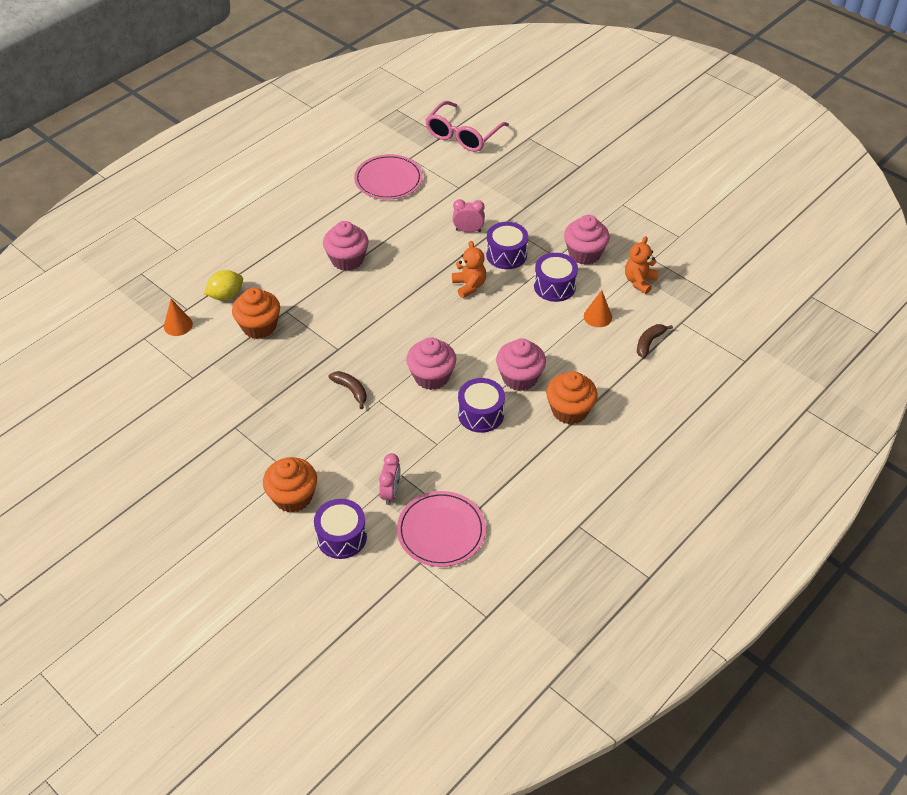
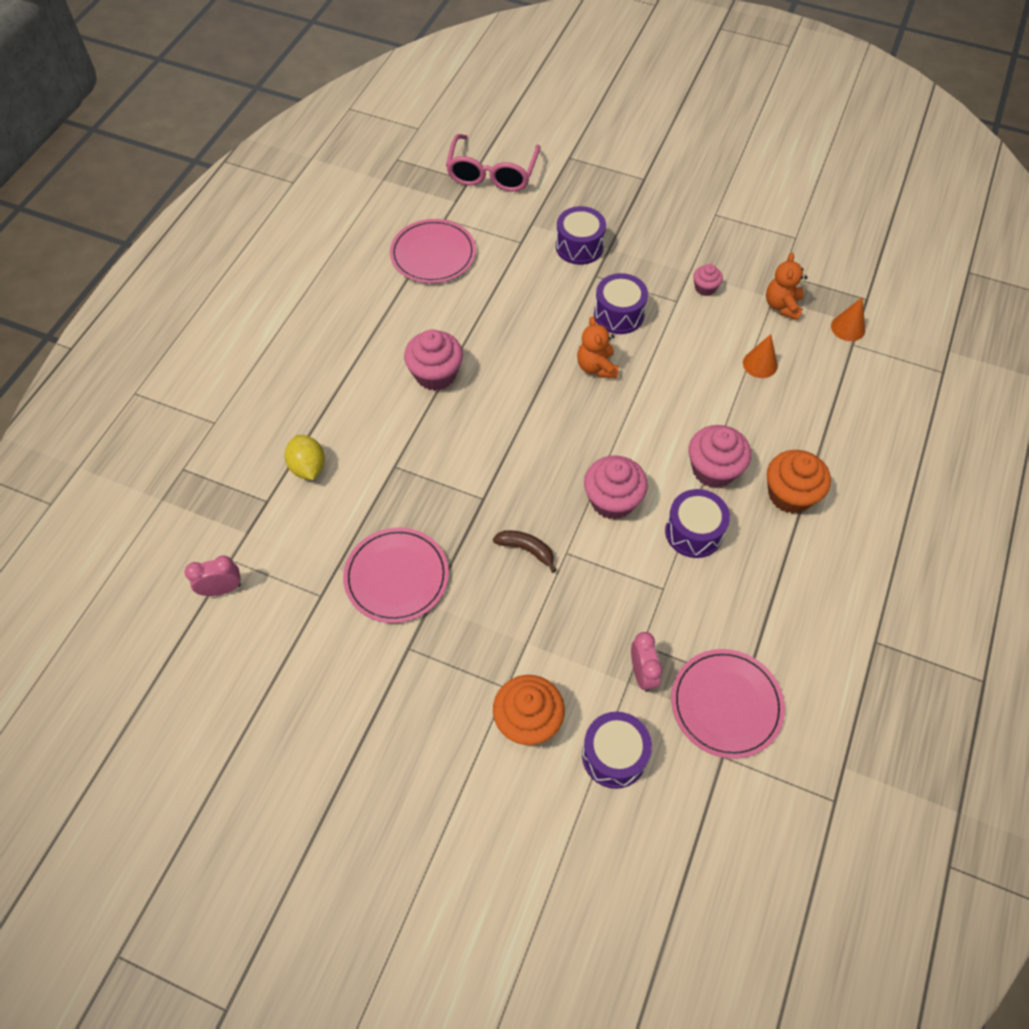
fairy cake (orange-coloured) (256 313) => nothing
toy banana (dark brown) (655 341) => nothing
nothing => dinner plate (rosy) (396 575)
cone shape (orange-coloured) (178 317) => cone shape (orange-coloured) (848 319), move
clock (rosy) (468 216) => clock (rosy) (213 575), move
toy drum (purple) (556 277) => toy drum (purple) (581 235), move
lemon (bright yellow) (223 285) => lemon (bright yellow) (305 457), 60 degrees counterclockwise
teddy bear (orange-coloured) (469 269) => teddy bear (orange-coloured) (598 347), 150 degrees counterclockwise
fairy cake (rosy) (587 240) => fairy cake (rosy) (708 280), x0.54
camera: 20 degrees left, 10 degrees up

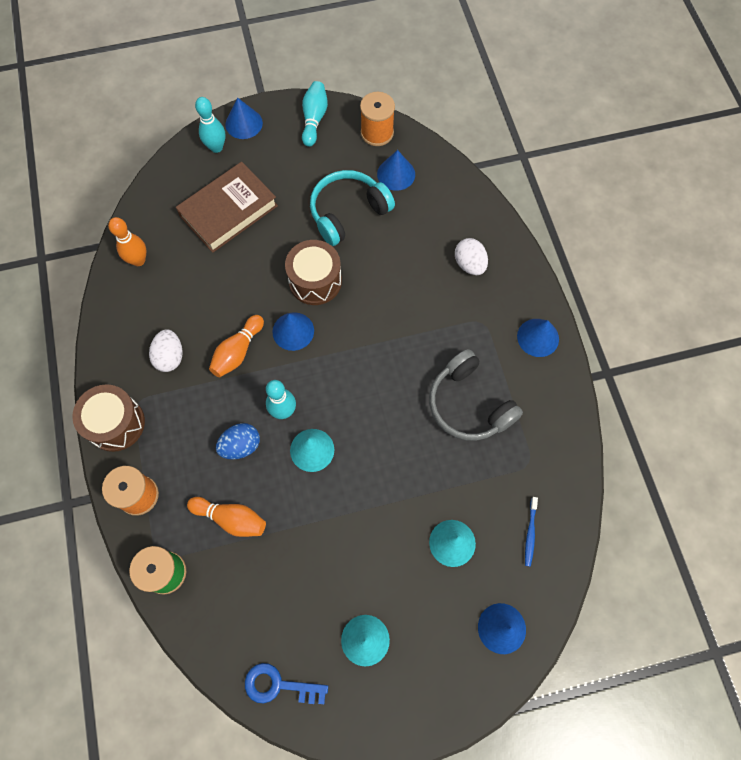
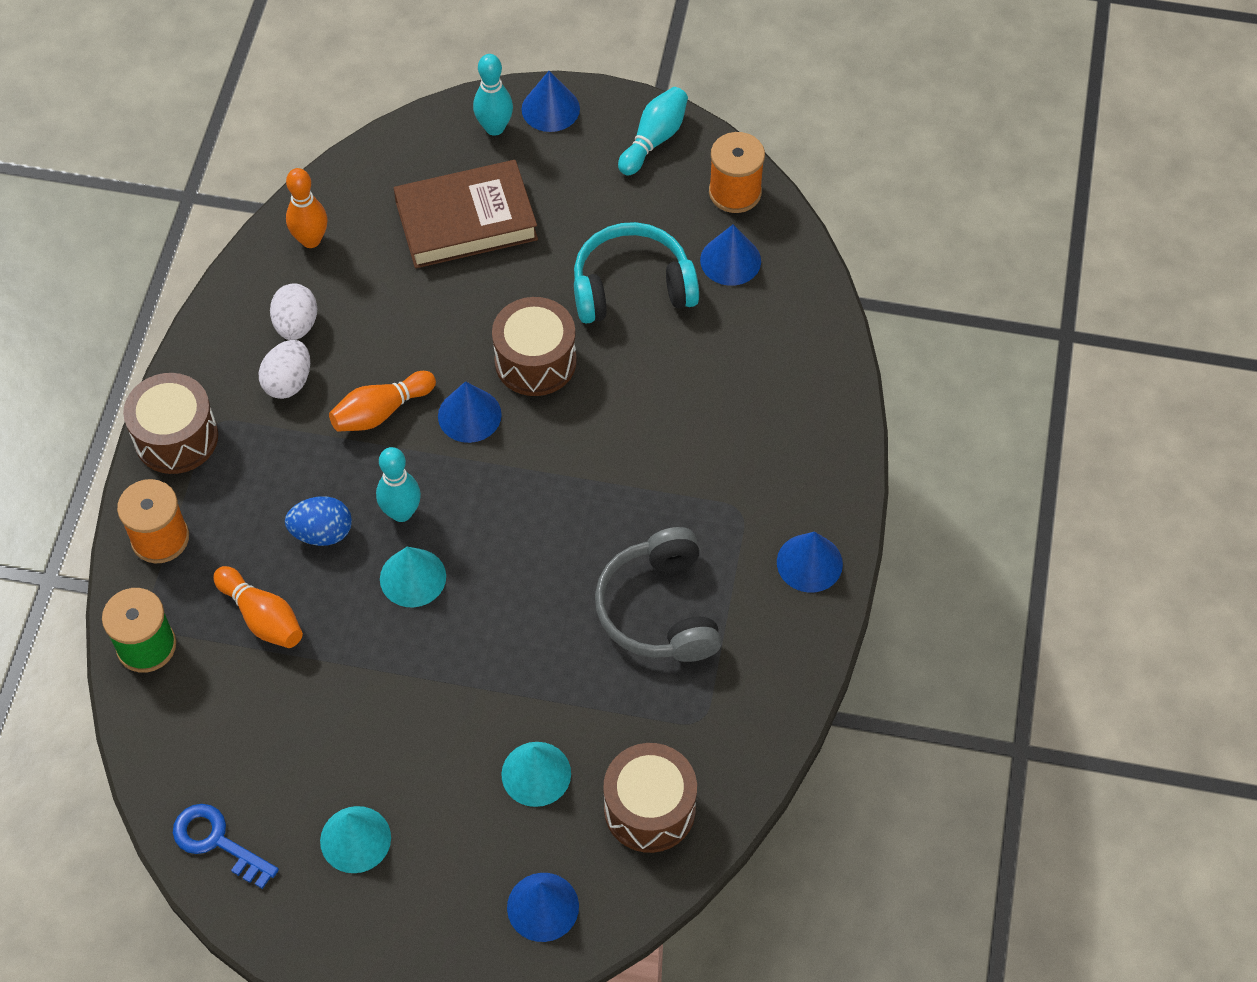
toy egg (snow-white) (471 256) => toy egg (snow-white) (293 311), move
toothbrush (blue) (531 532) => toy drum (dark brown) (650 798)
camera: 25 degrees right, 10 degrees down

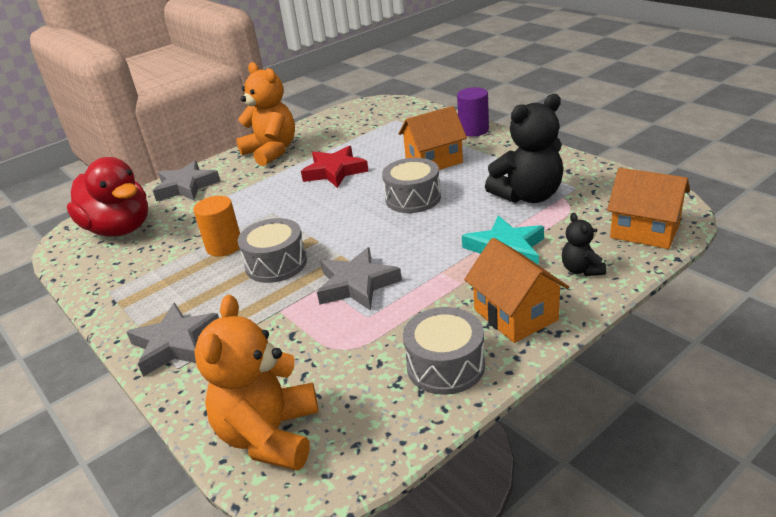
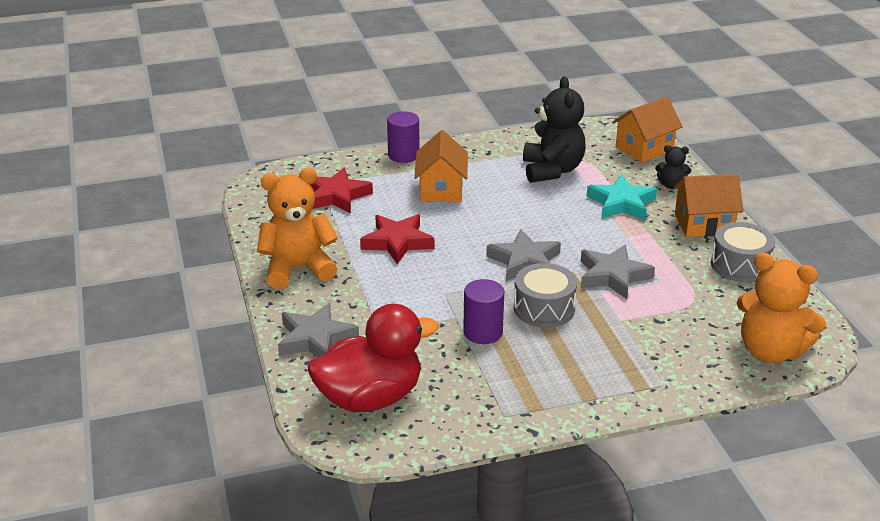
toy drum (grey) (411 185) => nothing
nothing => five-pointed star (crimson) (341 191)
five-pointed star (grey) (173 340) => five-pointed star (grey) (523 255), move
cylinder (orange-coloured) (216 226) => cylinder (purple) (483 311)
camera: 70 degrees left, 0 degrees up

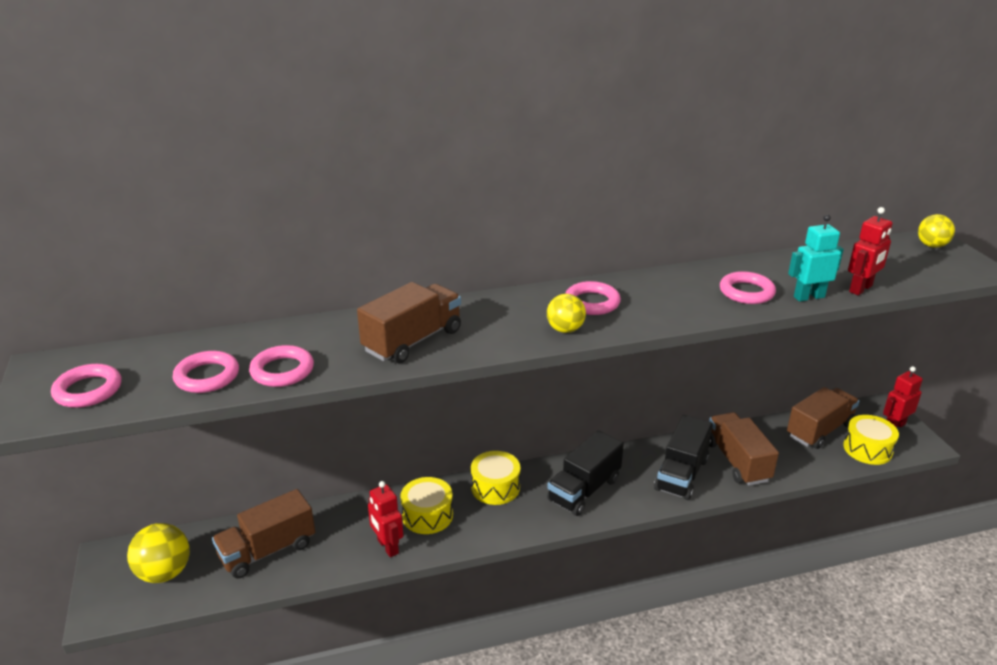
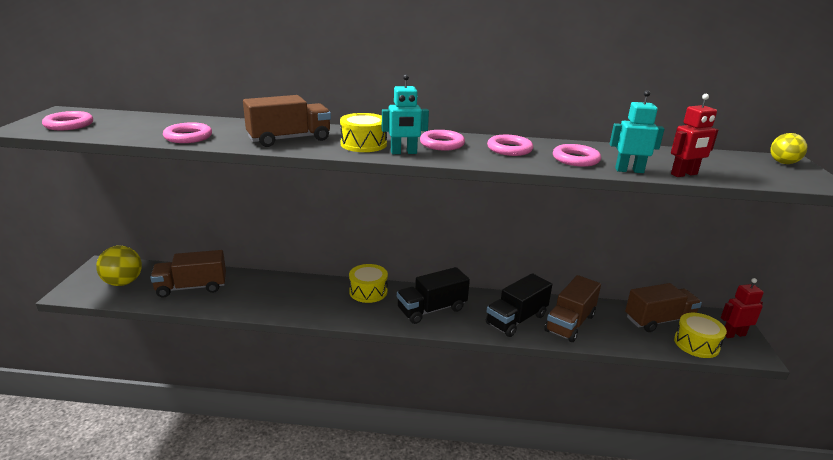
robot figure (crimson) (385 519) => nothing
torus (rosy) (206 372) => torus (rosy) (510 145), move
toy drum (bright yellow) (426 505) => toy drum (bright yellow) (363 132), move
ball (bright yellow) (566 313) => robot figure (aqua) (405 114)
truck (dark brown) (744 449) => truck (dark brown) (572 308), 150 degrees counterclockwise
camera: 20 degrees right, 5 degrees down

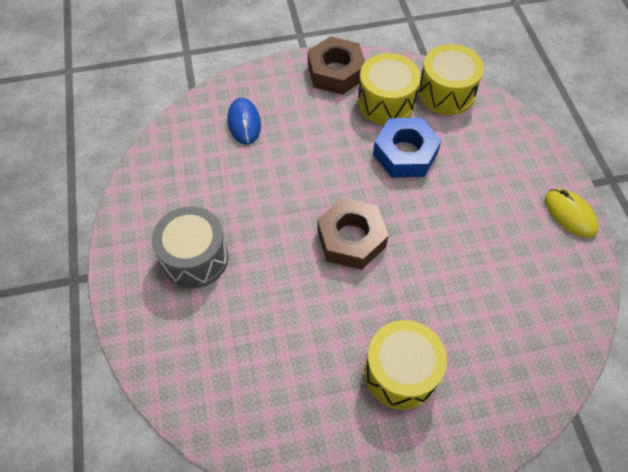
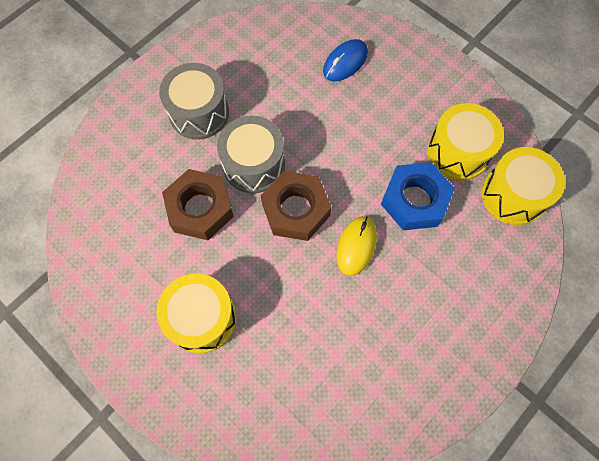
nothing => toy drum (grey) (251 154)
hex nut (dark brown) (336 65) => hex nut (dark brown) (198 204), move
PC mouse (bright yellow) (572 213) => PC mouse (bright yellow) (356 246), move
camera: 55 degrees right, 10 degrees up

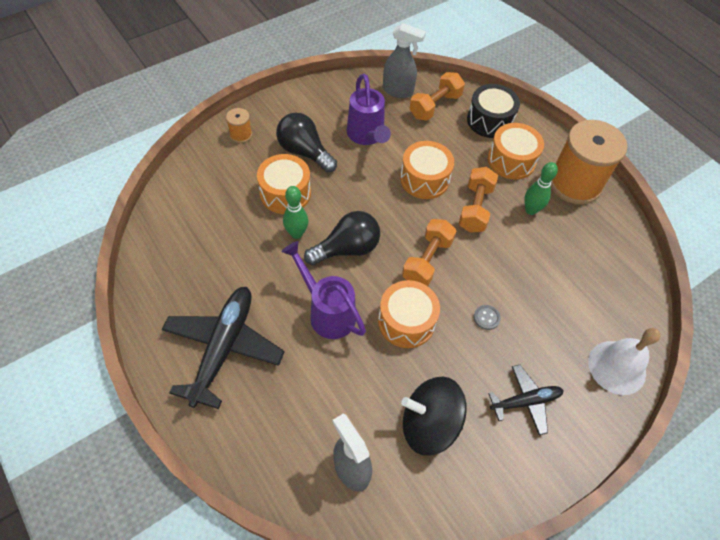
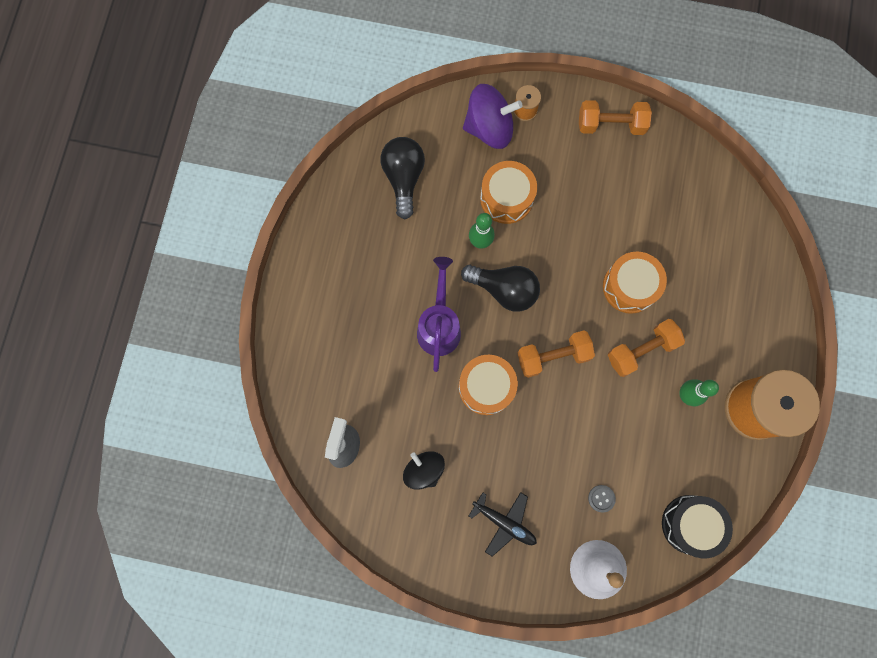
toy plane (black) (223 348) => nothing
watering pot (purple) (369 109) => nothing
spray bottle (grey) (404 60) => nothing
toy drum (orange-coloured) (516 151) => nothing
nothing => toy top (purple) (493 116)
bulb (black) (306 142) => bulb (black) (403 178), move
hand weight (orange-coloured) (437 96) => hand weight (orange-coloured) (615 117), move
toy drum (black) (493 111) => toy drum (black) (697 526), move
button (grey) (487 317) => button (grey) (602 499), move
toy top (black) (434 416) => toy top (black) (424 470), x0.65
camera: 50 degrees right, 20 degrees up

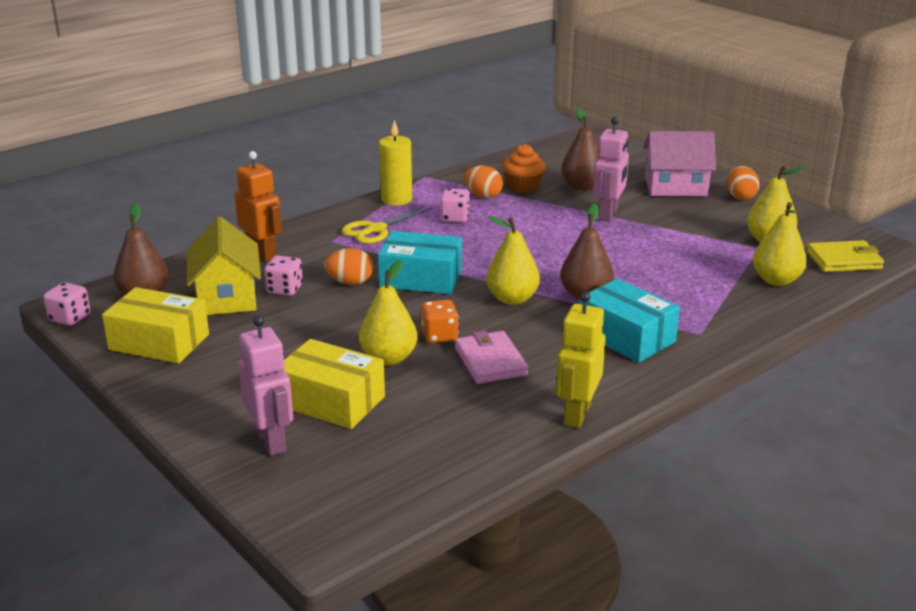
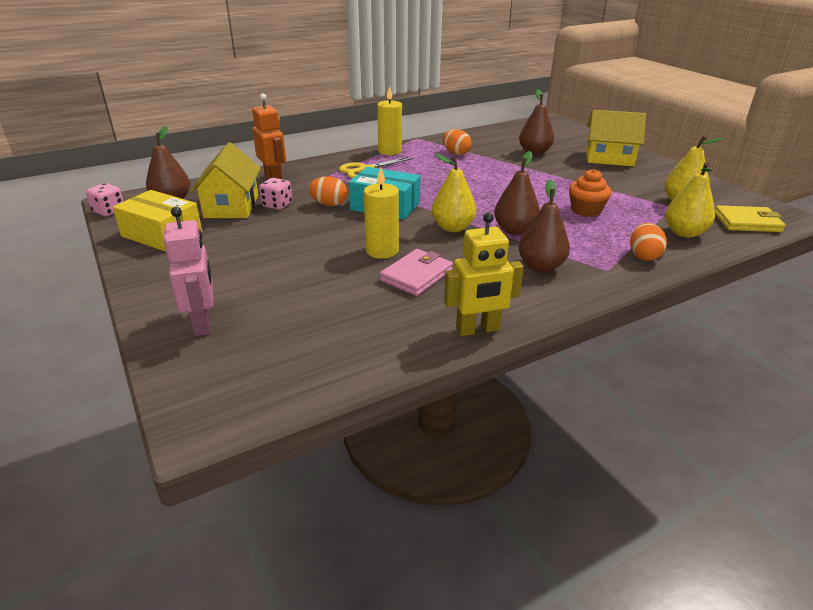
parcel (bright yellow) (334 384) => nothing
pear fruit (bright yellow) (388 312) => nothing
game die (rosy) (455 205) => nothing
robot figure (rosy) (611 169) => nothing
fairy cake (orange-coloured) (523 168) => fairy cake (orange-coloured) (590 193), move
toy egg (orange-coloured) (743 183) => toy egg (orange-coloured) (648 242), move
game die (orange-coloured) (439 321) => candle (bright yellow) (381 213)
parcel (aqua) (629 321) => pear fruit (dark brown) (544 225)
house (rosy) (679 164) => house (bright yellow) (616 138)
wallet (rosy) (491 357) => wallet (rosy) (416 272), 45 degrees clockwise
robot figure (bright yellow) (581 360) => robot figure (bright yellow) (484 274), 135 degrees counterclockwise
camera: 10 degrees right, 5 degrees up

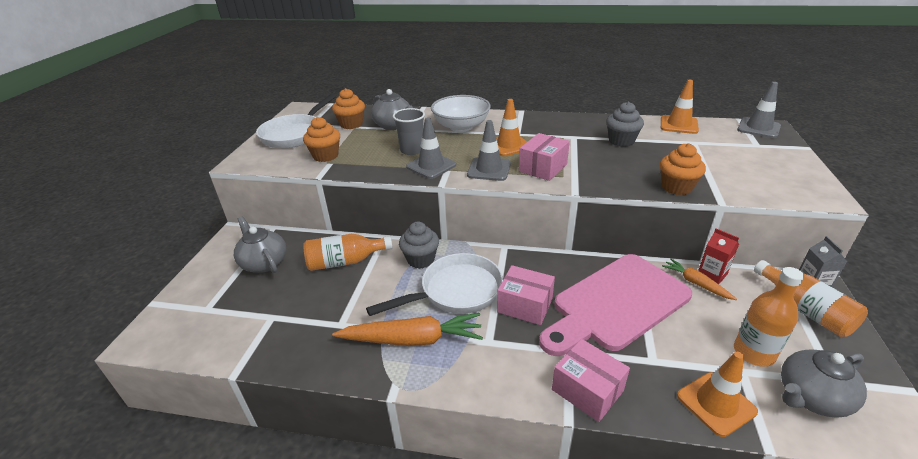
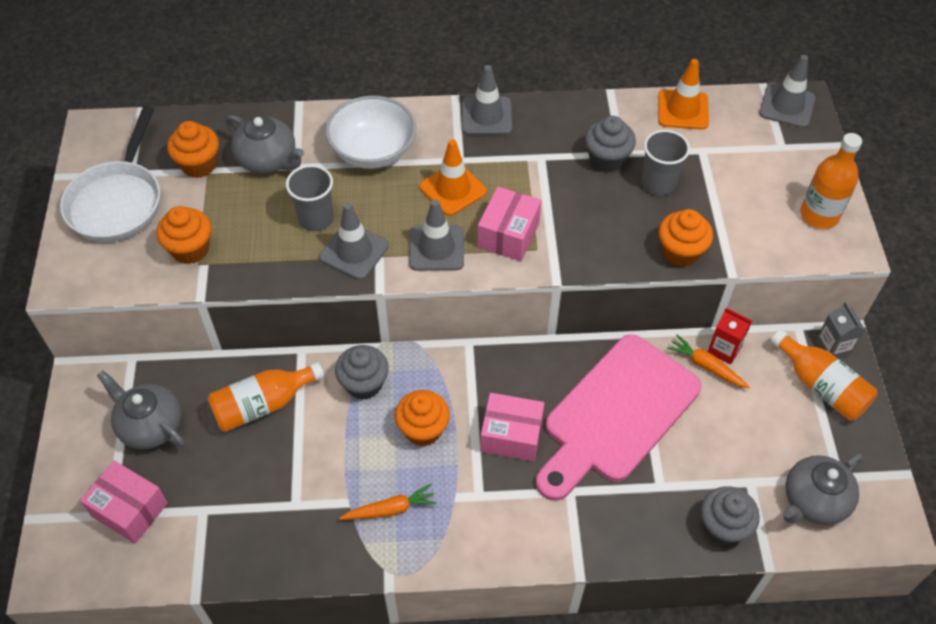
nothing => safety cone (grey) (487 100)
nothing => tumbler (grey) (665 162)
parcel (rosy) (591 380) => parcel (rosy) (124 502), move
bottle (orange-coloured) (769 317) => bottle (orange-coloured) (831 181), move
pan (snow-white) (434 284) => fairy cake (orange-coloured) (422 418)
safety cone (orange-coloured) (717 394) => fairy cake (grey) (730 515)
carrot (orange-coloured) (407 329) => carrot (orange-coloured) (388 502), x0.55
camera: 15 degrees left, 20 degrees up

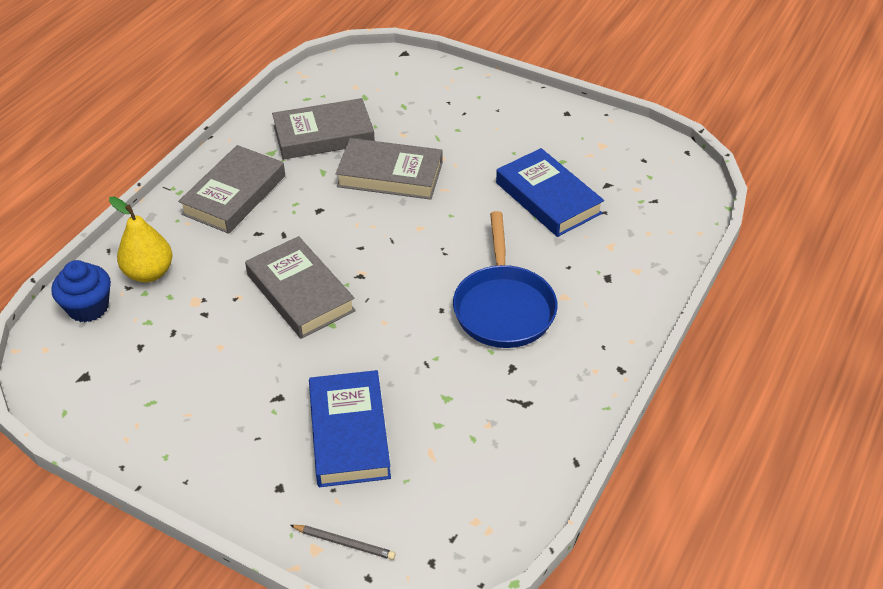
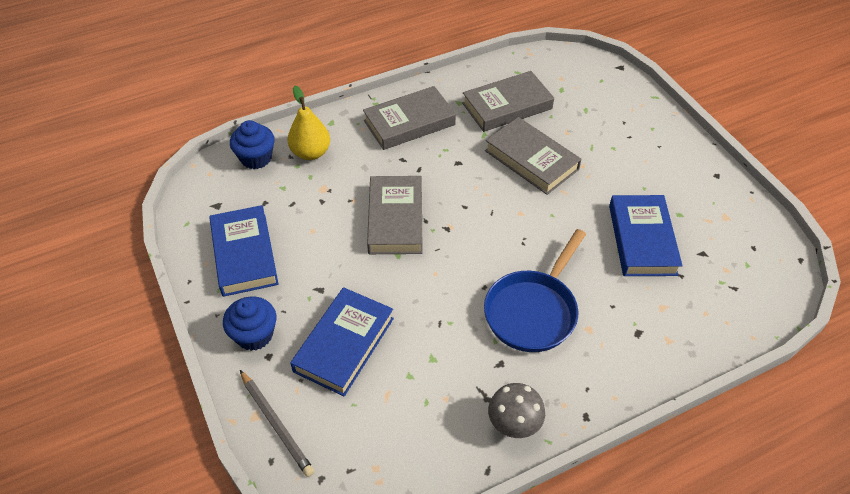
nothing => hardback (blue) (244 251)
nothing => fairy cake (blue) (250 323)
nothing => mushroom (grey) (516 410)
hardback (grey) (323 129) => hardback (grey) (508 101), 45 degrees counterclockwise
pencil (grey) (343 542) => pencil (grey) (277 423), x1.51
camera: 35 degrees right, 5 degrees up

